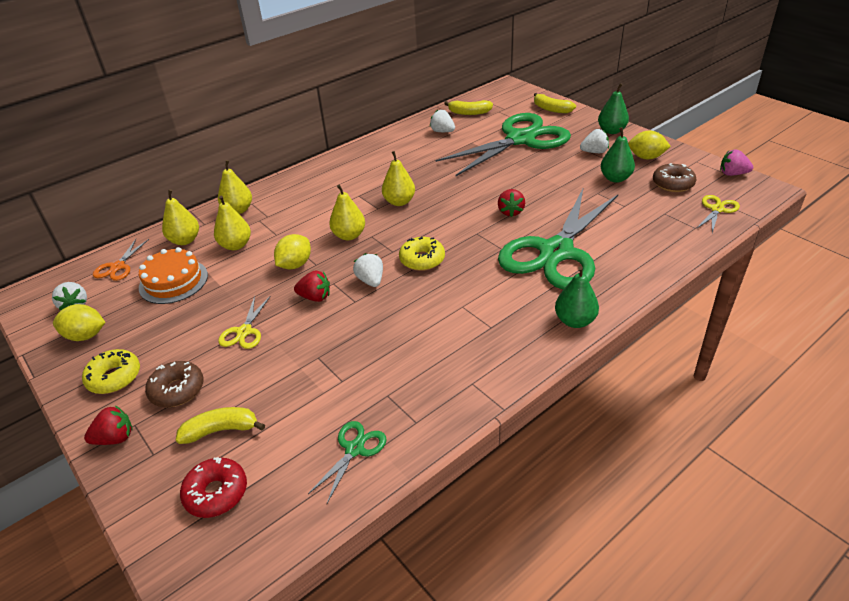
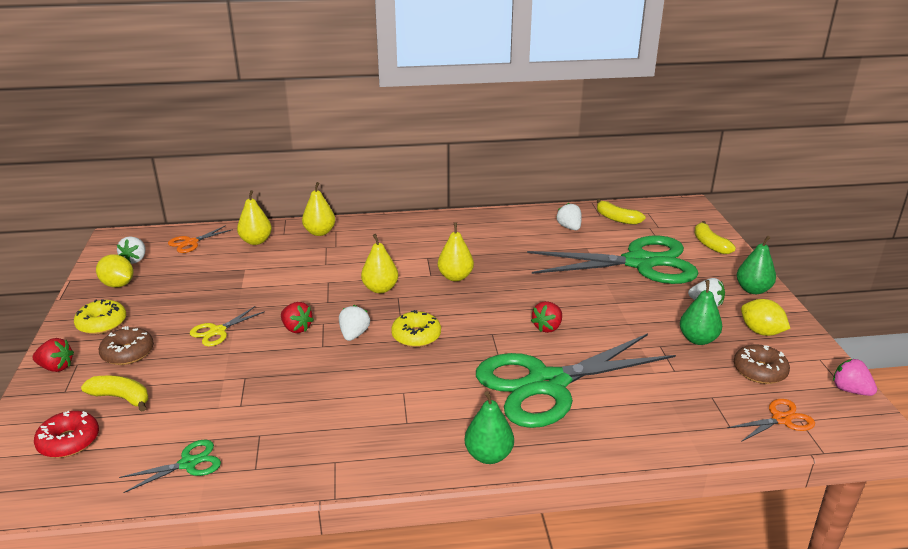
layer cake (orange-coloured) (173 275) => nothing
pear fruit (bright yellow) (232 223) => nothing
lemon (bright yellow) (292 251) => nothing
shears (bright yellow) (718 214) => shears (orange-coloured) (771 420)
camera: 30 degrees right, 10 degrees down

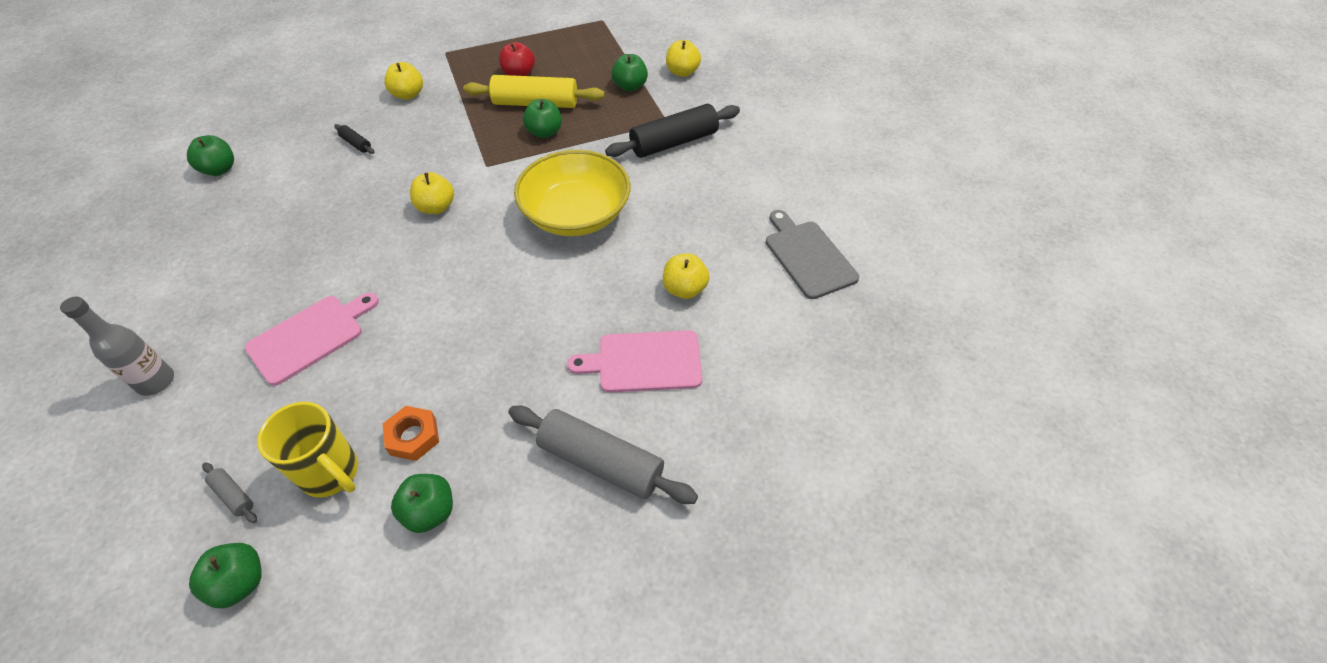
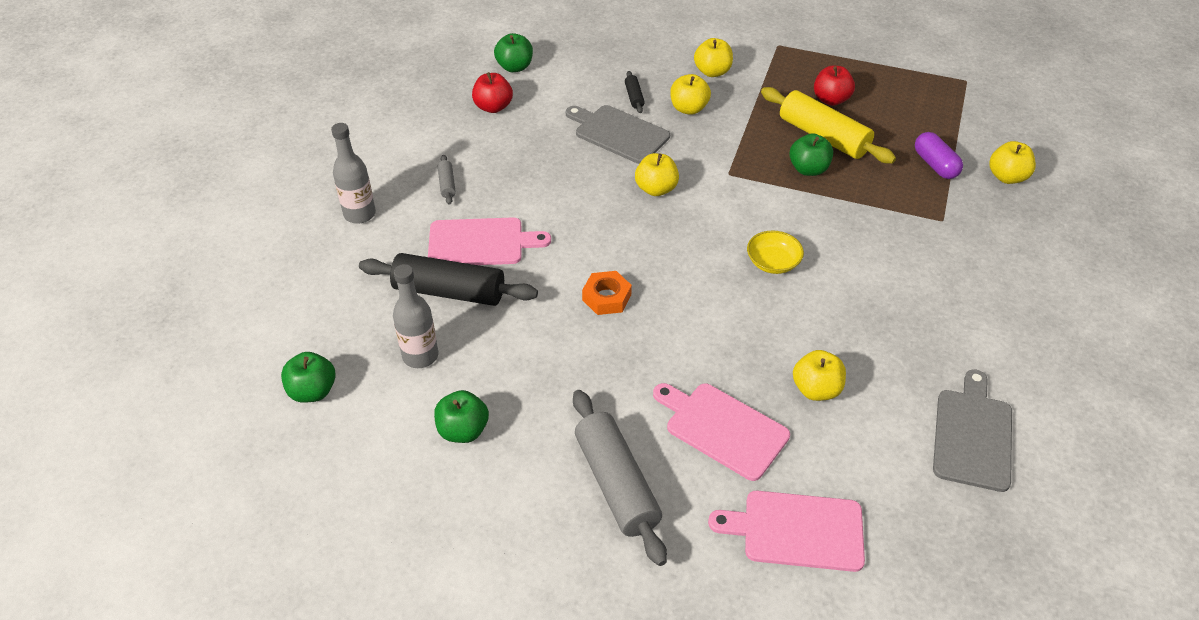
nothing => apple fruit (crimson) (492 92)
nothing => cutting board (grey) (618 134)
nothing => apple fruit (bright yellow) (690 94)
nothing => cutting board (rosy) (786 531)
rolling pin (grey) (229 492) => rolling pin (grey) (447 180), move
hex nut (orange-coloured) (411 433) => hex nut (orange-coloured) (607 293), move
rolling pin (black) (672 131) => rolling pin (black) (448 279), move
tea mug (bright yellow) (307 450) => bottle (grey) (415 316)
apple fruit (emerald) (629 72) => capsule (purple) (939 155)
serving bowl (bright yellow) (572 193) => serving bowl (bright yellow) (775 252), x0.45
camera: 40 degrees right, 5 degrees down

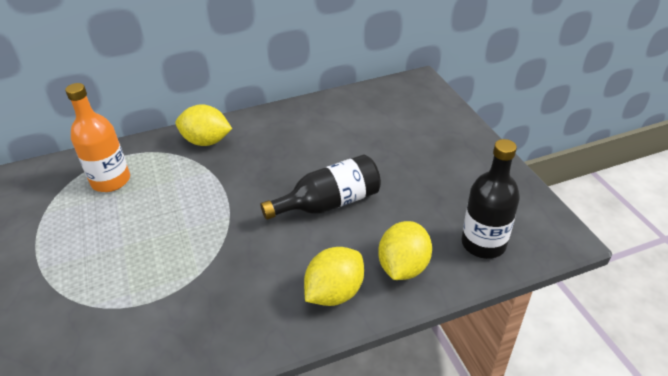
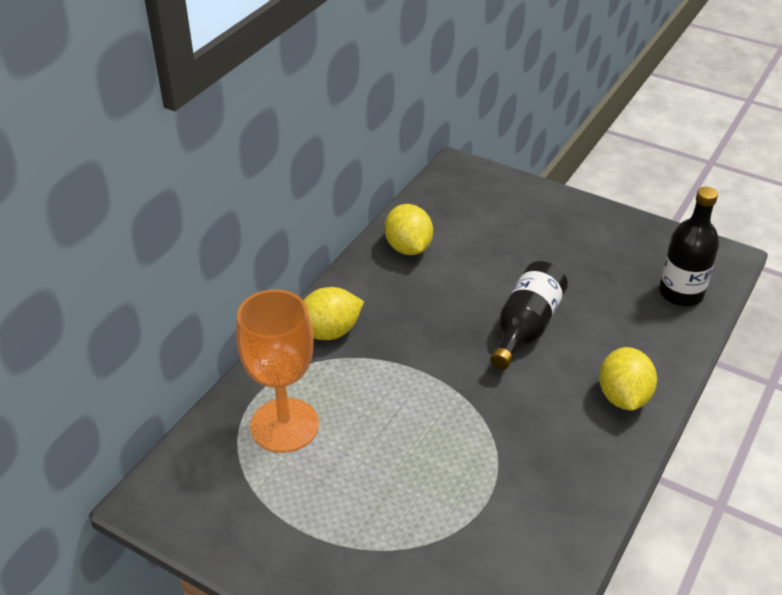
lemon (bright yellow) (405 250) => lemon (bright yellow) (409 229), move
bottle (orange-coloured) (97 137) => wine glass (orange-coloured) (277 371)
camera: 40 degrees left, 0 degrees up

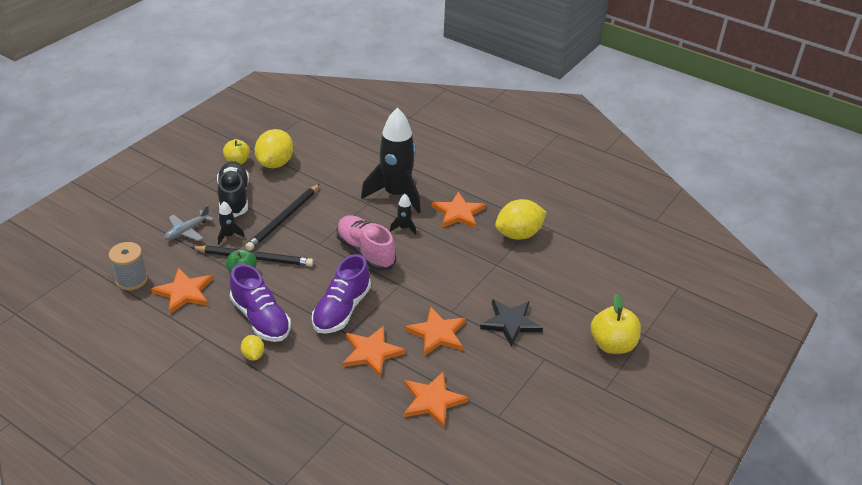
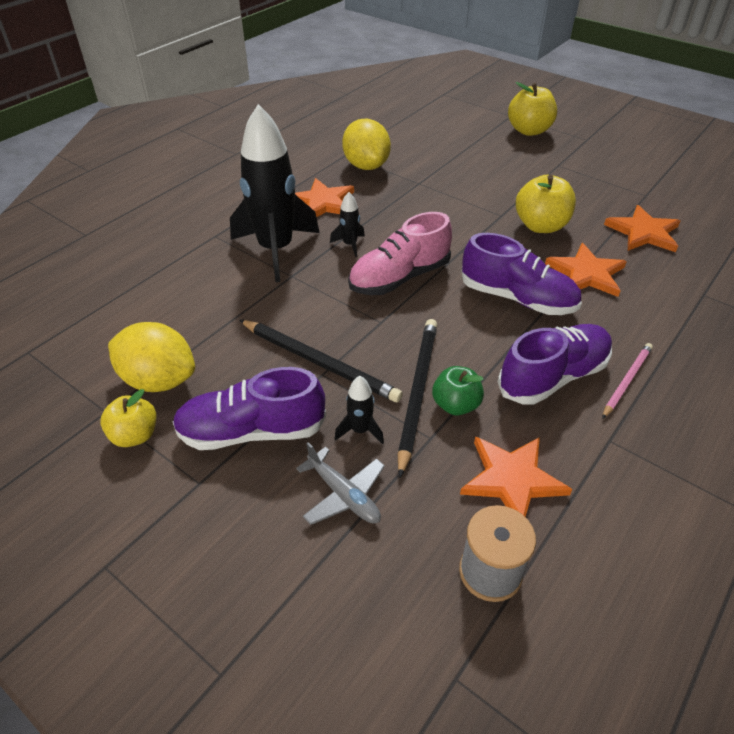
five-pointed star (black) (511 323) => nothing
lemon (bright yellow) (252 348) => pencil (rosy) (627 381)
five-pointed star (orange-coloured) (435 331) => apple fruit (bright yellow) (546 204)
lace-up shoe (black) (233 189) => lace-up shoe (purple) (249 408)
camera: 85 degrees left, 5 degrees up

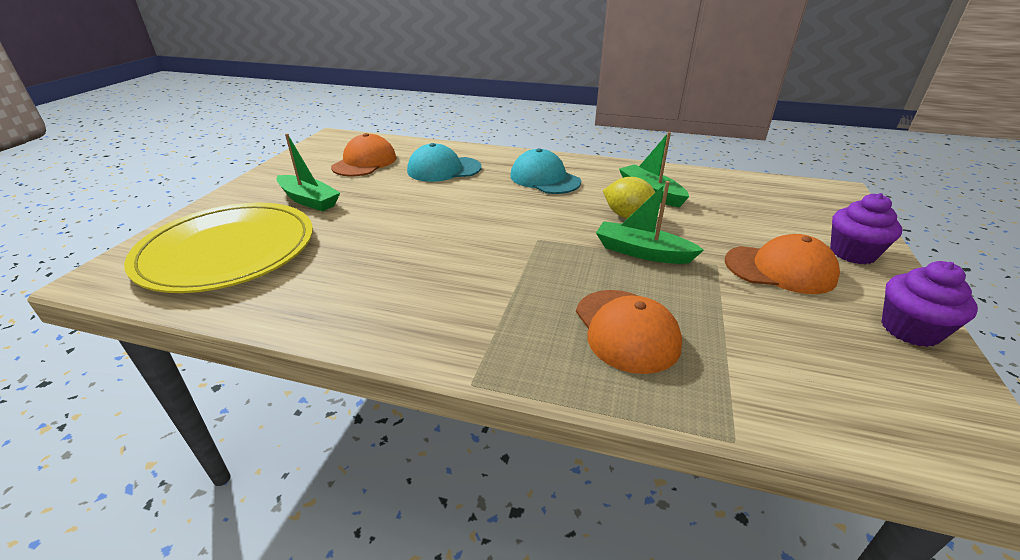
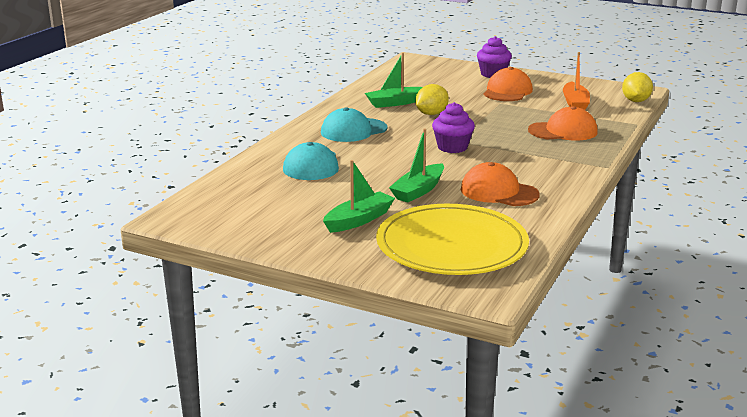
nothing => boat (orange-coloured) (576 81)
nothing => lemon (bright yellow) (637 87)
peaked cap (orange-coloured) (363 154) => peaked cap (orange-coloured) (500 184), move
boat (emerald) (650 222) => boat (emerald) (416 166), move
fairy cake (purple) (929 304) => fairy cake (purple) (453 127), move
camera: 80 degrees left, 10 degrees down

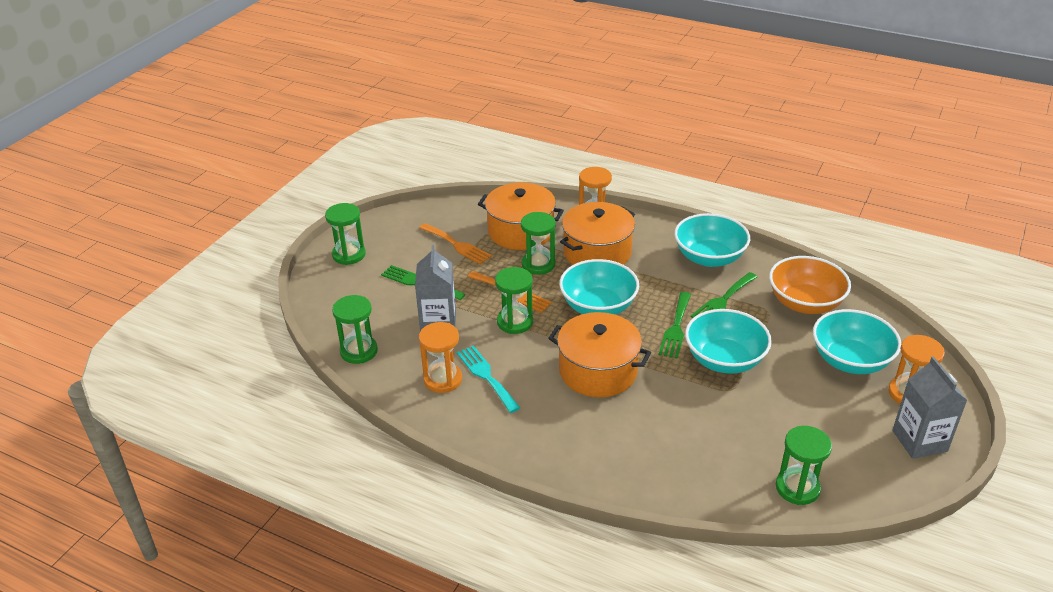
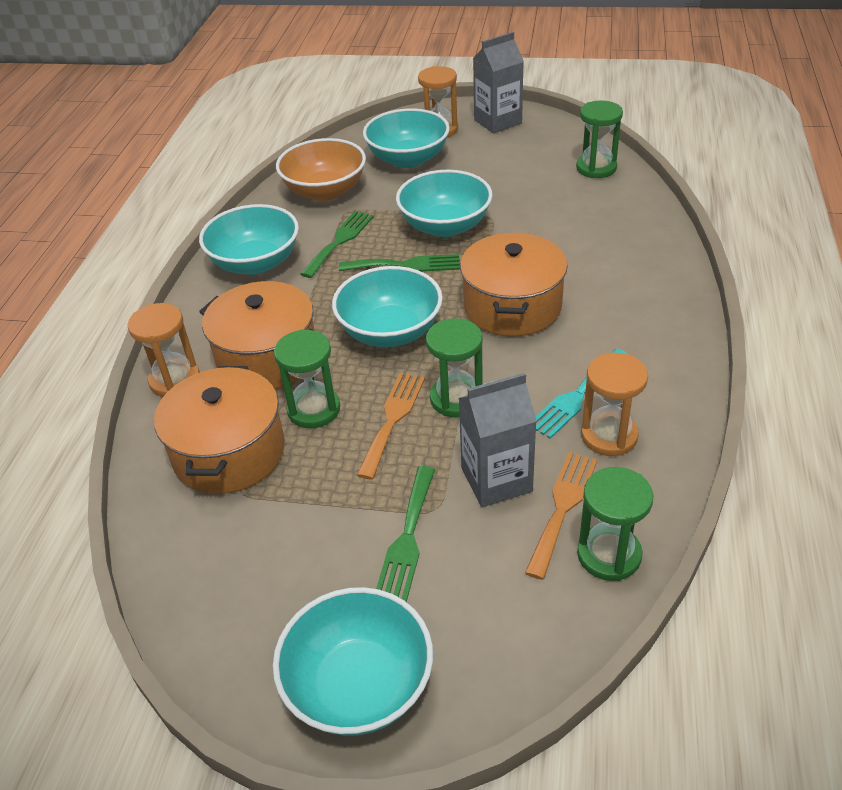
table fork (orange-coloured) (455 243) => table fork (orange-coloured) (561 516), move
sand timer (emerald) (345 234) => serving bowl (aqua) (353 661)
table fork (emerald) (724 295) => table fork (emerald) (337 244), 90 degrees counterclockwise
camera: 105 degrees left, 5 degrees up

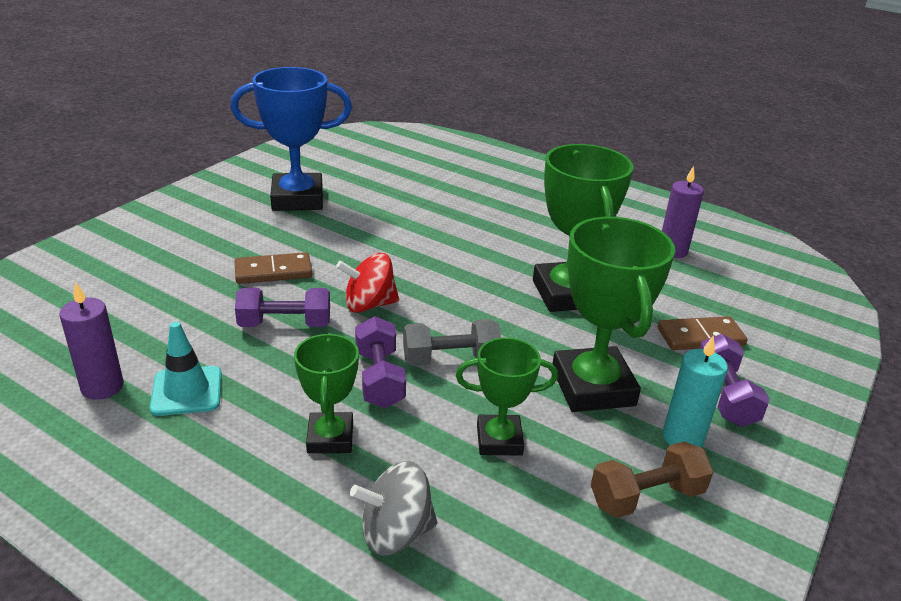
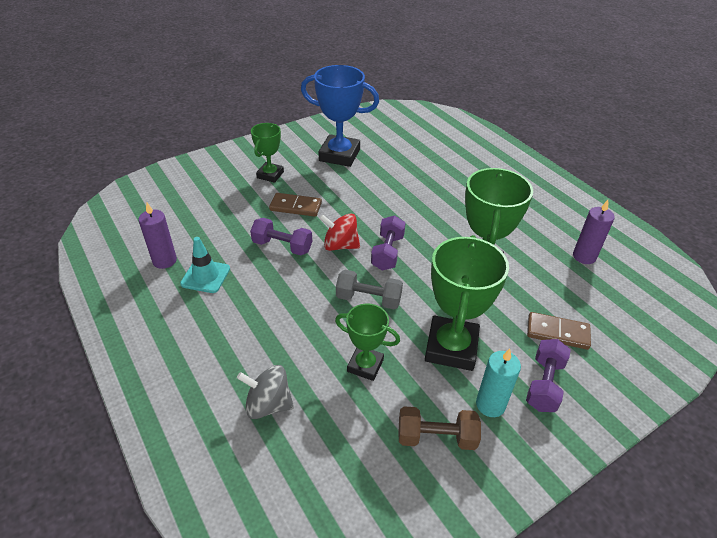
prize cup (emerald) (326 393) => prize cup (emerald) (267 153), move
hand weight (purple) (380 362) => hand weight (purple) (388 243), move
camera: 25 degrees right, 10 degrees up

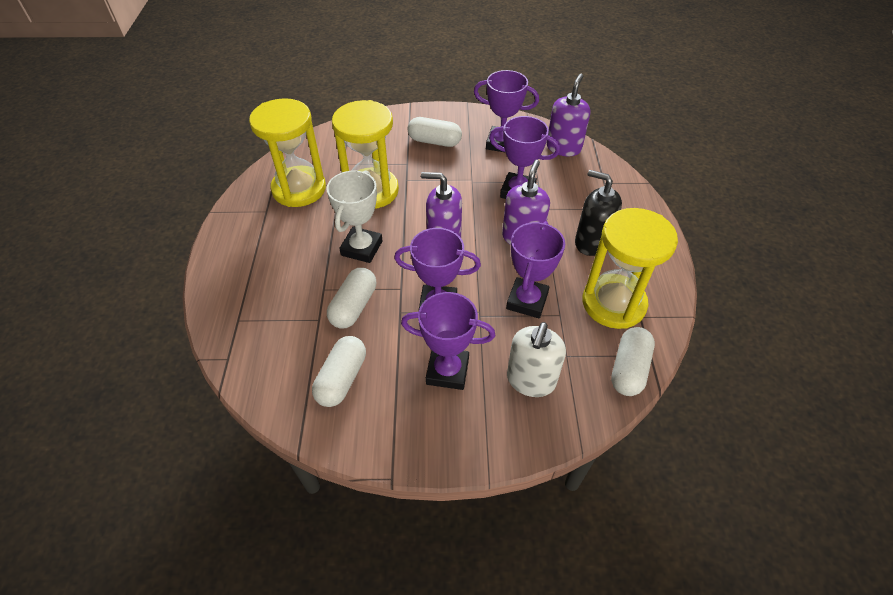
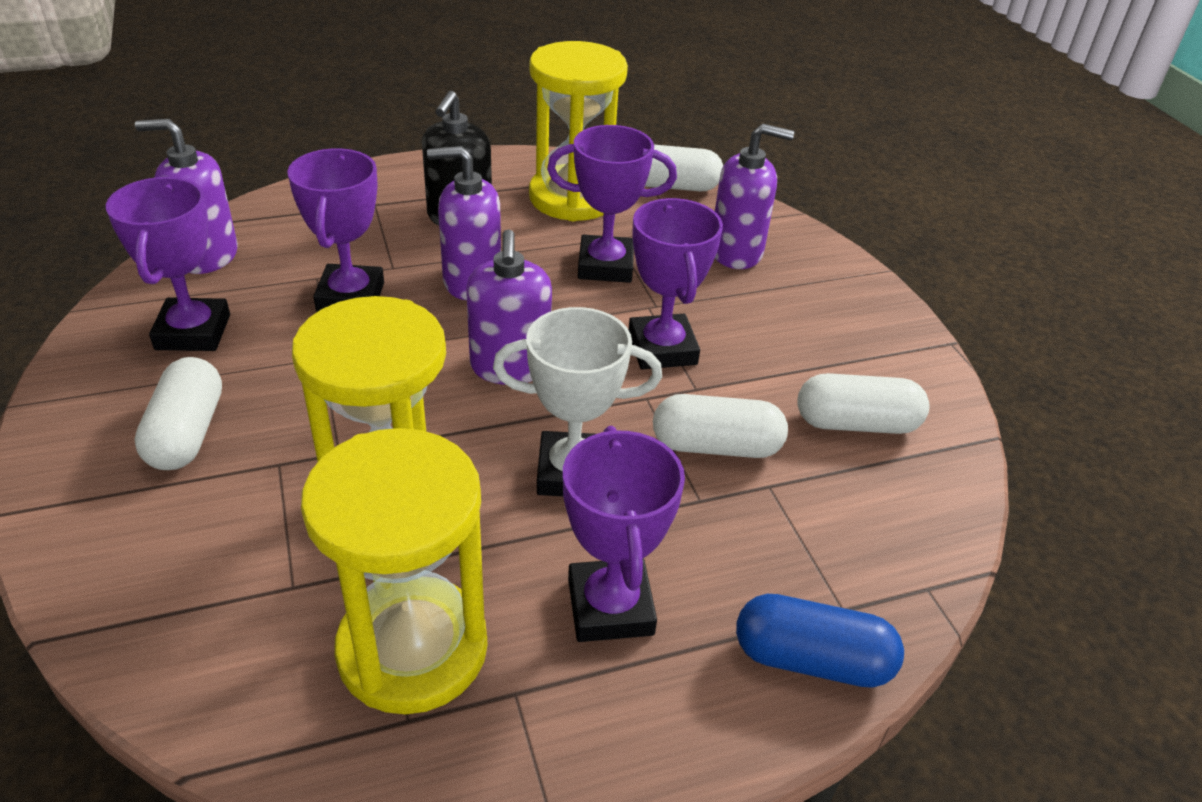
nothing => capsule (blue) (820 641)
prize cup (purple) (448 341) => prize cup (purple) (624 534), move
soap dispenser (snow-white) (536 359) => soap dispenser (purple) (754 196)
camera: 110 degrees left, 10 degrees down

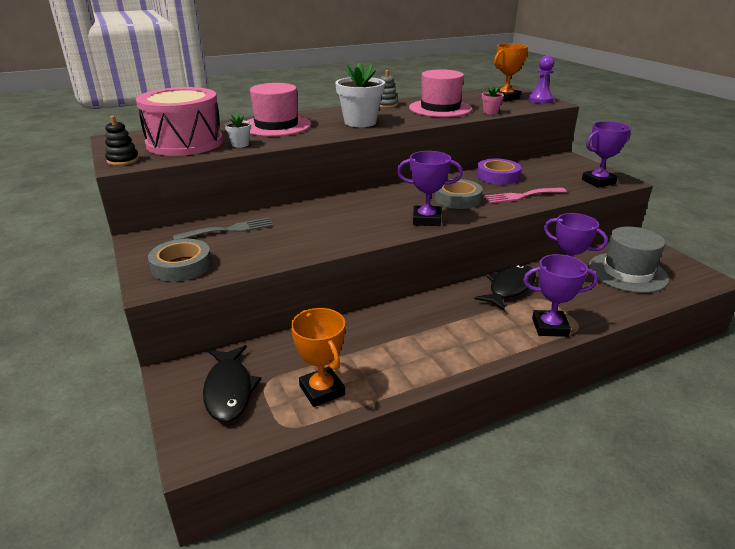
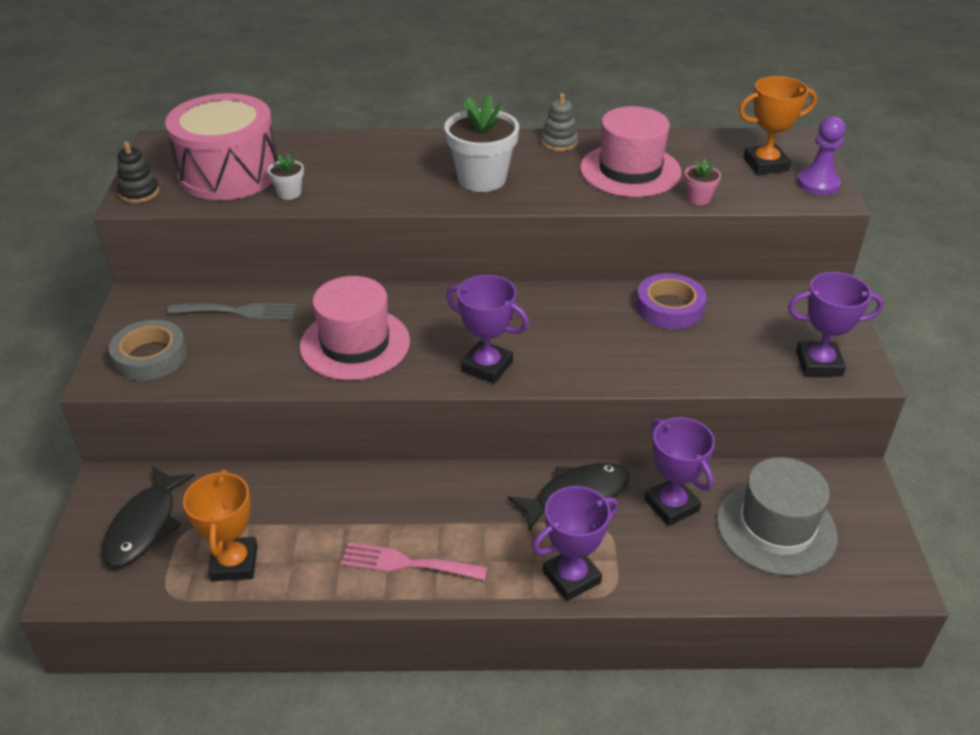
tape (grey) (458 194) => nothing
tall hat (rosy) (279 109) => tall hat (rosy) (355 328), move
table fork (rosy) (525 195) => table fork (rosy) (414 562), move
prize cup (purple) (560 295) => prize cup (purple) (575 543), 60 degrees counterclockwise
camera: 25 degrees right, 10 degrees up

